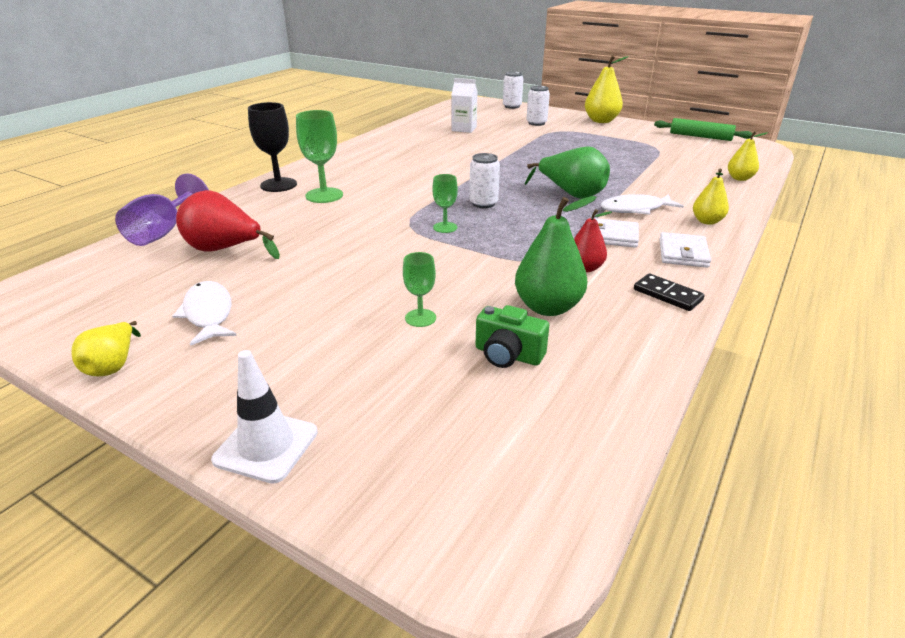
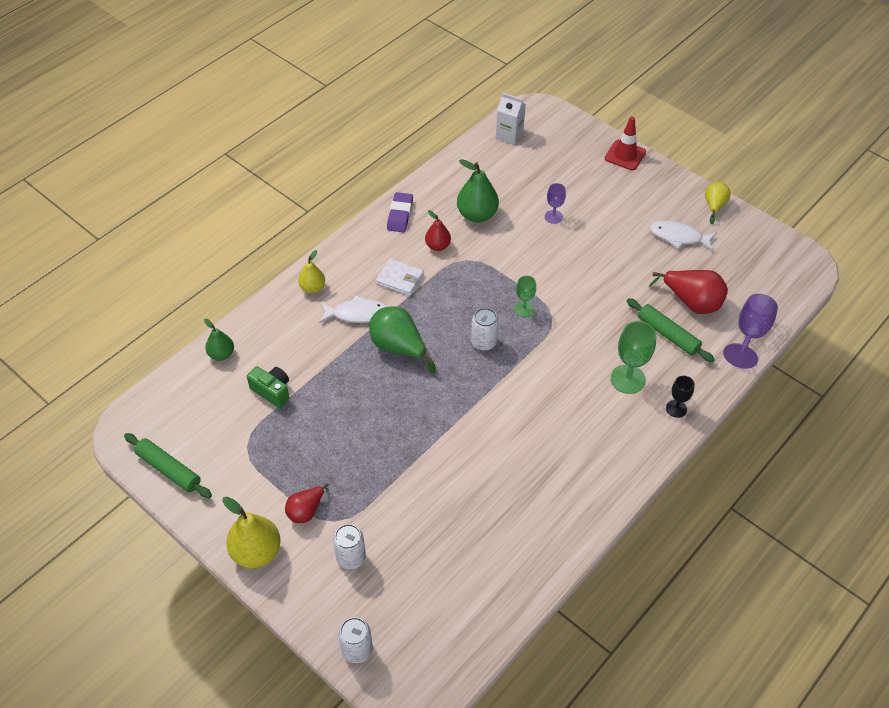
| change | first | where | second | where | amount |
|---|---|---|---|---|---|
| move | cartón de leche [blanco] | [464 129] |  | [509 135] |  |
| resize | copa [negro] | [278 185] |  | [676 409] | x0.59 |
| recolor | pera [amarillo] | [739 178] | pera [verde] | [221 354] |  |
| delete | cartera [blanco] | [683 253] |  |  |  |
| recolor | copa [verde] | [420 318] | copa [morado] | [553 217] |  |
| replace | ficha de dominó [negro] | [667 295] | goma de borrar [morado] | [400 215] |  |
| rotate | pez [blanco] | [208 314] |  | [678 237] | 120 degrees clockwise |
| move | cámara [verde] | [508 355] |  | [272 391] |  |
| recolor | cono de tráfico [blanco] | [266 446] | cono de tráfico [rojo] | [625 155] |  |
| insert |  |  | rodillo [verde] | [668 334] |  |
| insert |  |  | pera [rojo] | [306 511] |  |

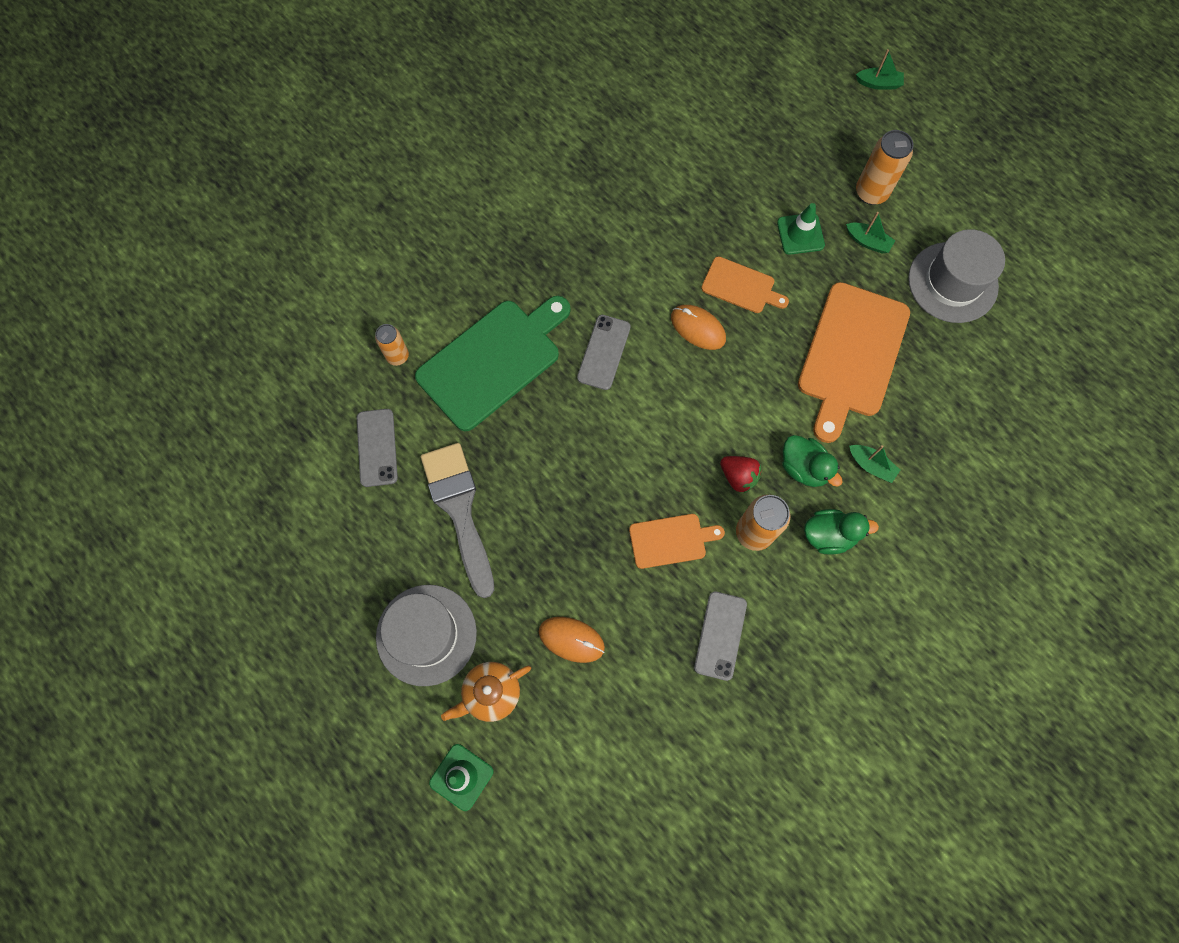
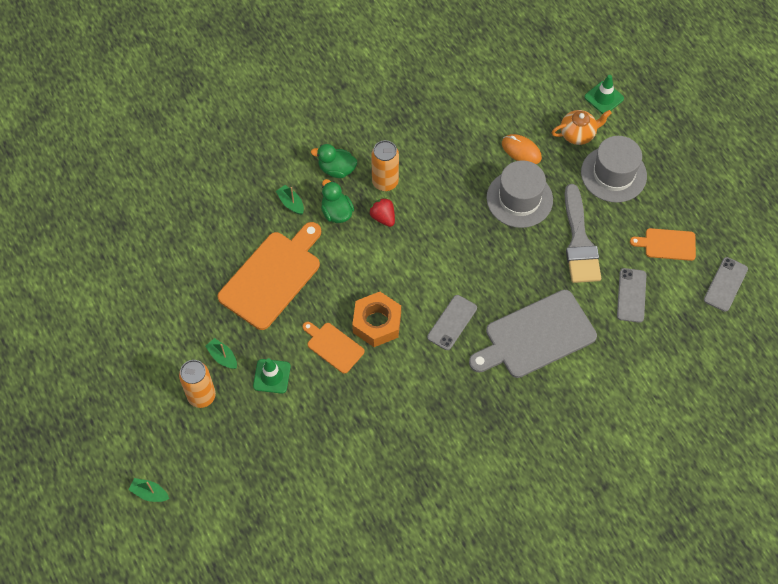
| change | first | where | second | where | amount |
|---|---|---|---|---|---|
| move | sombrero [gris] | [952 282] |  | [519 199] |  |
| recolor | tabla de cortar [verde] | [493 361] | tabla de cortar [gris] | [536 336] |  |
| replace | ratón [naranja] | [698 328] | tuerca [naranja] | [377 323] |  |
| delete | lata [naranja] | [397 356] |  |  |  |
| move | tabla de cortar [naranja] | [671 540] |  | [667 244] |  |
| move | móvil [gris] | [720 635] |  | [725 284] |  |

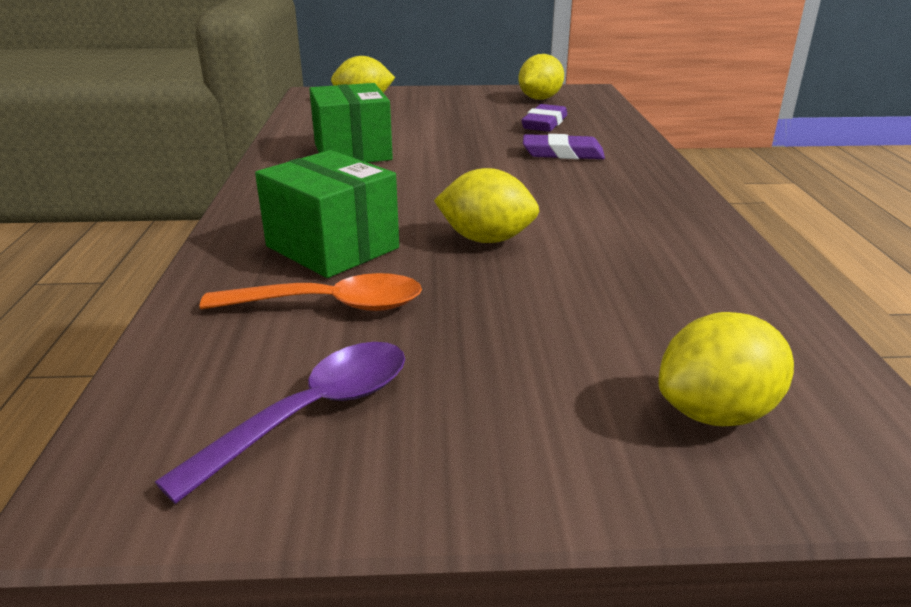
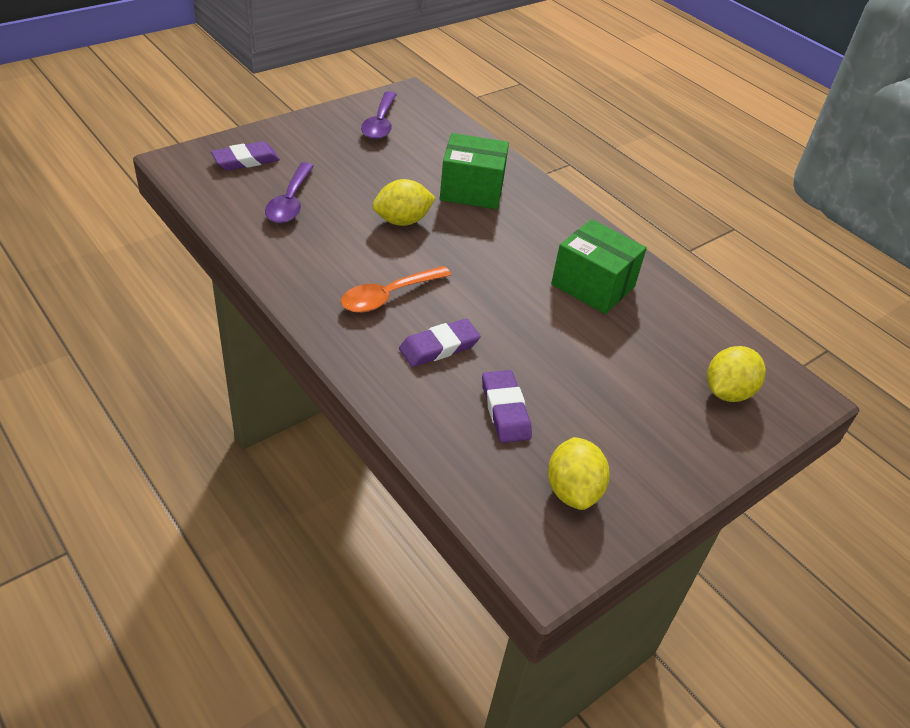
| change | first | where | second | where | amount |
|---|---|---|---|---|---|
| move | cuchara [naranja] | [329 305] |  | [388 296] |  |
| replace | limón [amarillo] | [716 413] | goma de borrar [morado] | [246 160] |  |
| insert |  |  | cuchara [morado] | [290 202] |  |

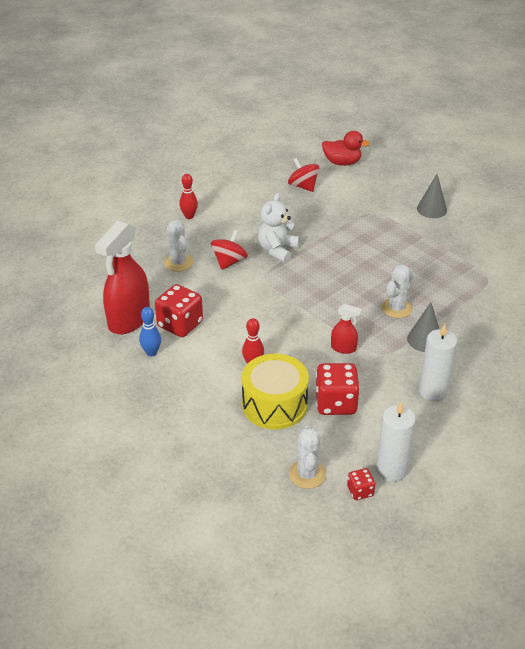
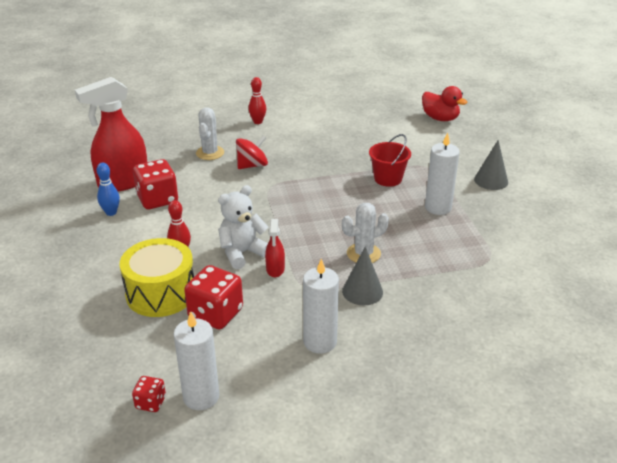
| change | first | where | second | where | amount |
|---|---|---|---|---|---|
| delete | peonza [rojo] | [303 186] |  |  |  |
| move | osito [blanco] | [277 250] |  | [242 253] |  |
| rotate | pulverizador [rojo] | [343 348] |  | [275 269] | 45 degrees clockwise |
| delete | cactus [blanco] | [307 474] |  |  |  |
| insert |  |  | vela [blanco] | [438 207] |  |
| insert |  |  | balde [rojo] | [388 179] |  |

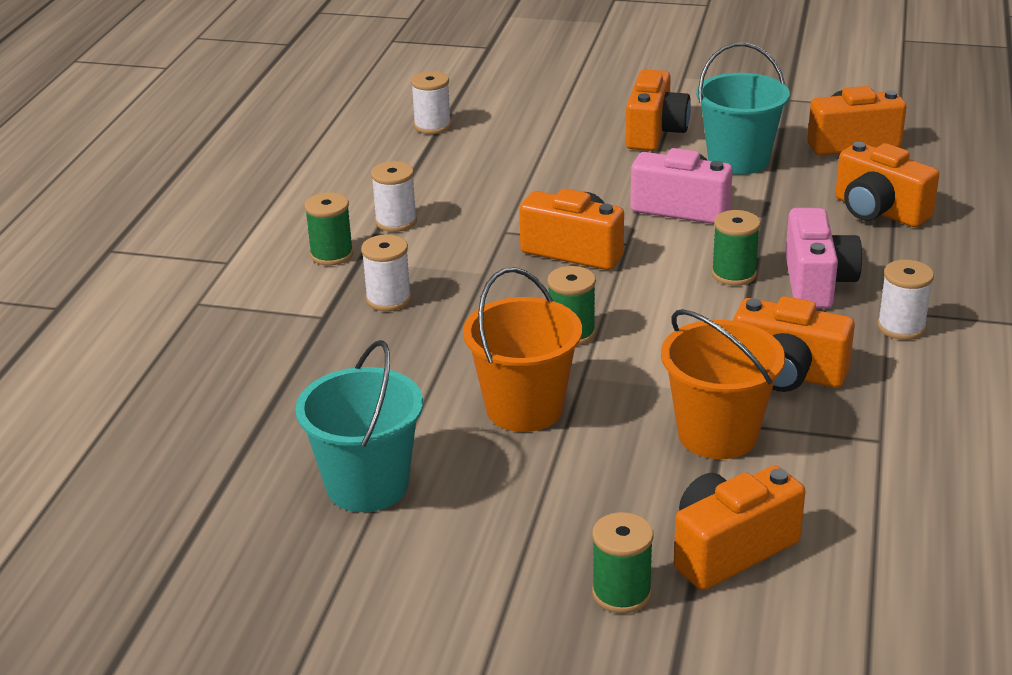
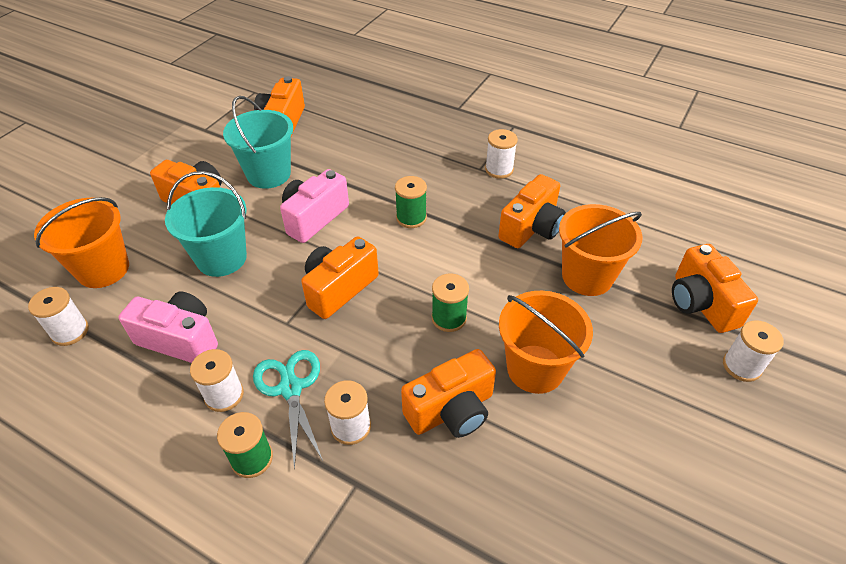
| change | first | where | second | where | amount |
|---|---|---|---|---|---|
| move | cámara [naranja] | [879 211] |  | [451 410] |  |
| move | cámara [rosa] | [816 282] |  | [180 340] |  |
| move | balde [turquesa] | [367 485] |  | [221 258] |  |
| recolor | carrete [verde] | [621 593] | carrete [blanco] | [741 366] |  |
| insert |  |  | balde [naranja] | [103 269] |  |
| insert |  |  | tijeras [turquesa] | [290 388] |  |

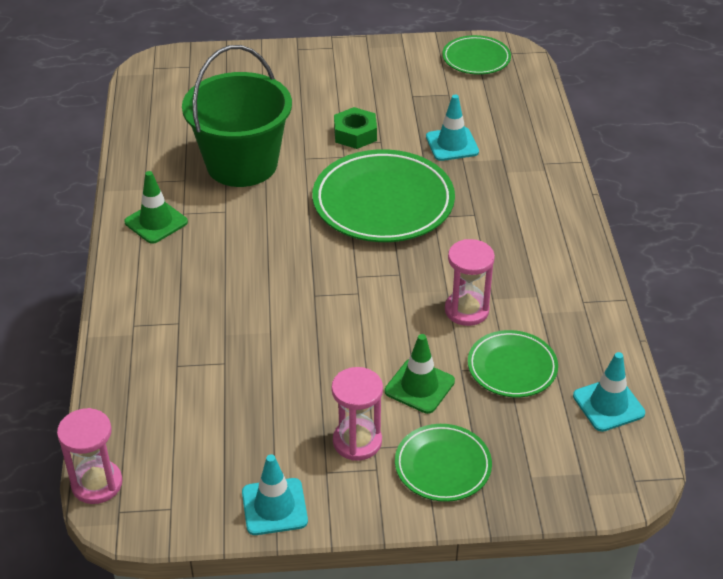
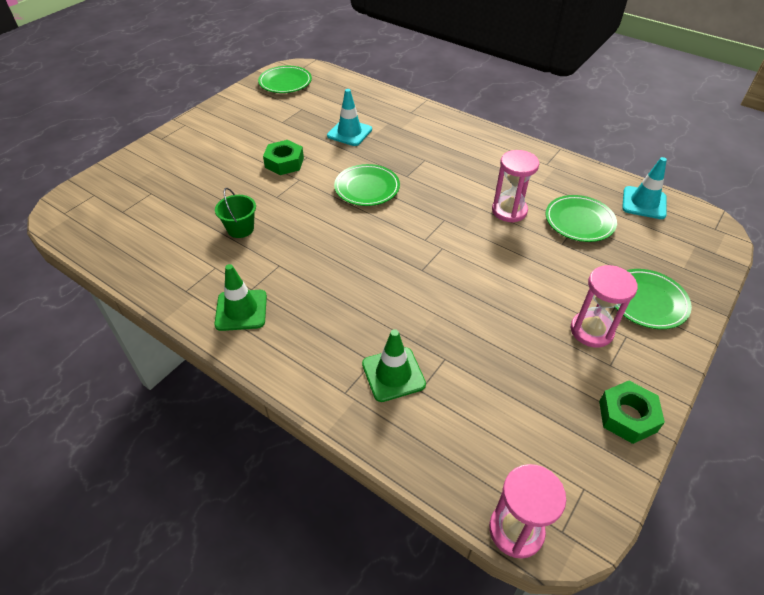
| change | first | where | second | where | amount |
|---|---|---|---|---|---|
| resize | balde [verde] | [242 164] |  | [240 229] | x0.40 |
| resize | plato [verde] | [383 202] |  | [367 188] | x0.55 |
| move | cono de tráfico [verde] | [419 386] |  | [393 374] |  |
| replace | cono de tráfico [turquesa] | [274 507] | tuerca [verde] | [627 416] |  |

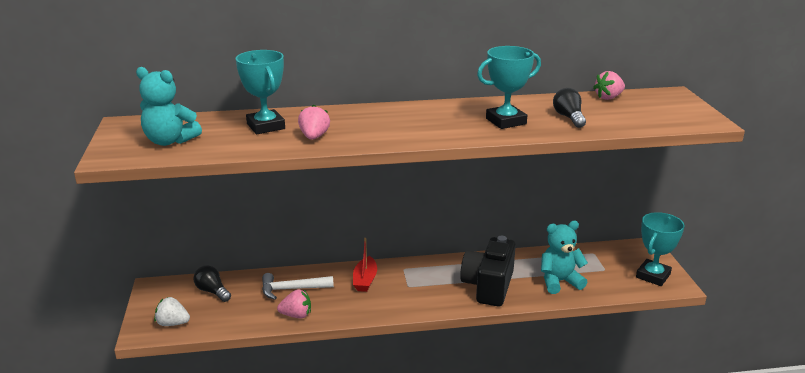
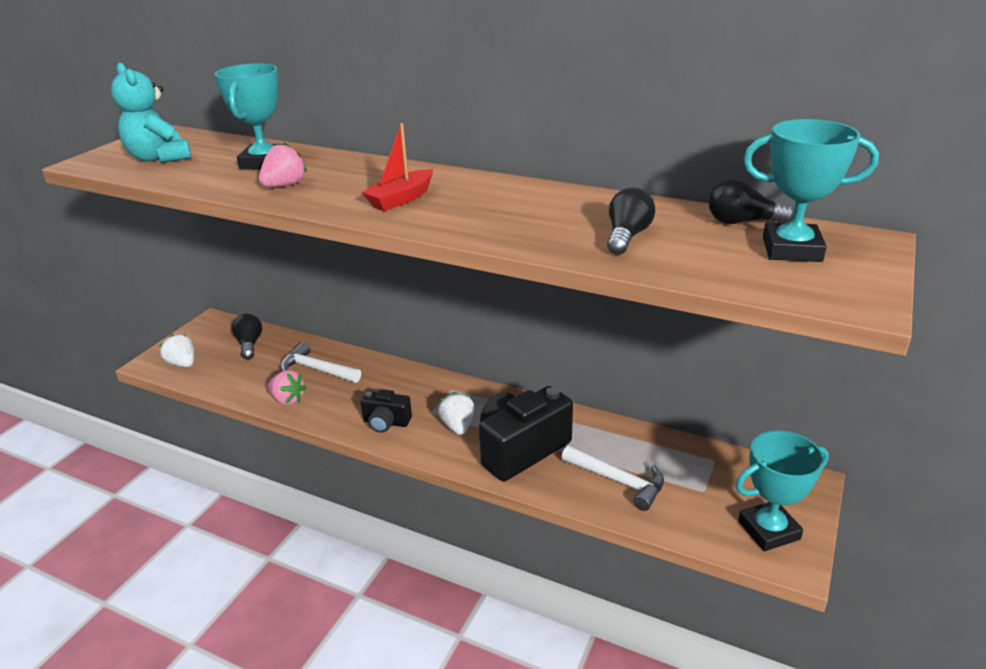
| change | first | where | second | where | amount |
|---|---|---|---|---|---|
| move | trofeo [turquesa] | [506 121] |  | [791 249] |  |
| replace | fresa [rosa] | [608 97] | bombilla [negro] | [742 222] |  |
| replace | osito [turquesa] | [559 282] | martillo [blanco] | [618 481] |  |
| move | barco [rojo] | [365 280] |  | [401 199] |  |
| insert |  |  | cámara [negro] | [386 422] |  |
| insert |  |  | fresa [blanco] | [458 426] |  |

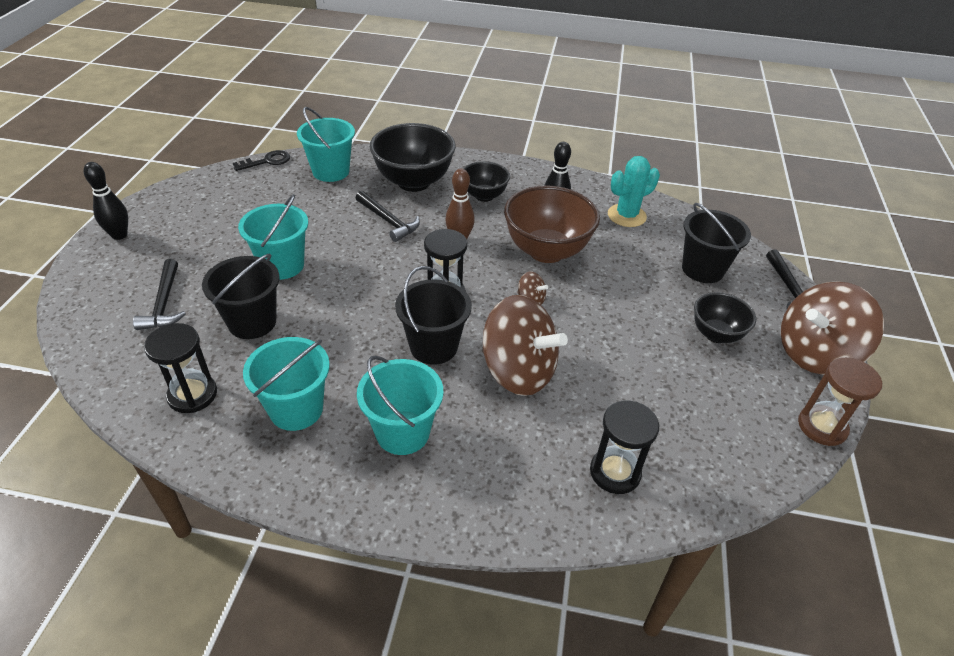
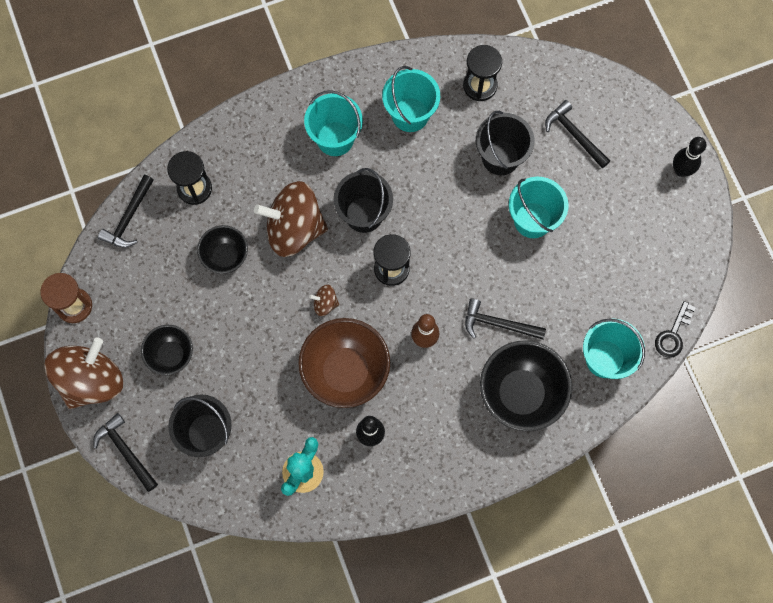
| change | first | where | second | where | amount |
|---|---|---|---|---|---|
| move | cuenco [negro] | [484 196] |  | [225 256] |  |
| insert |  |  | martillo [negro] | [129 218] |  |

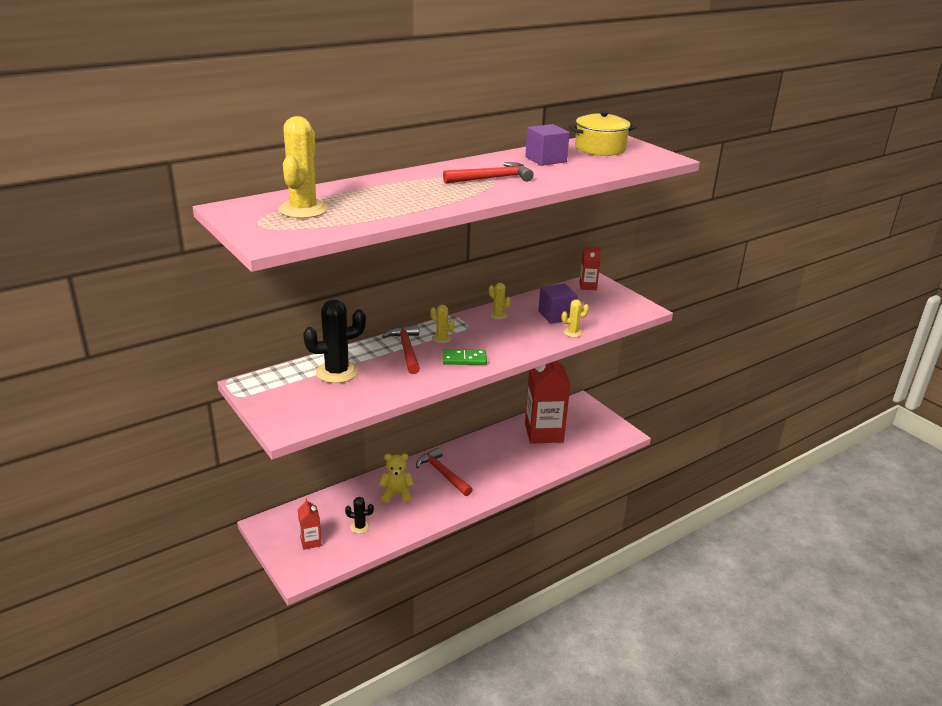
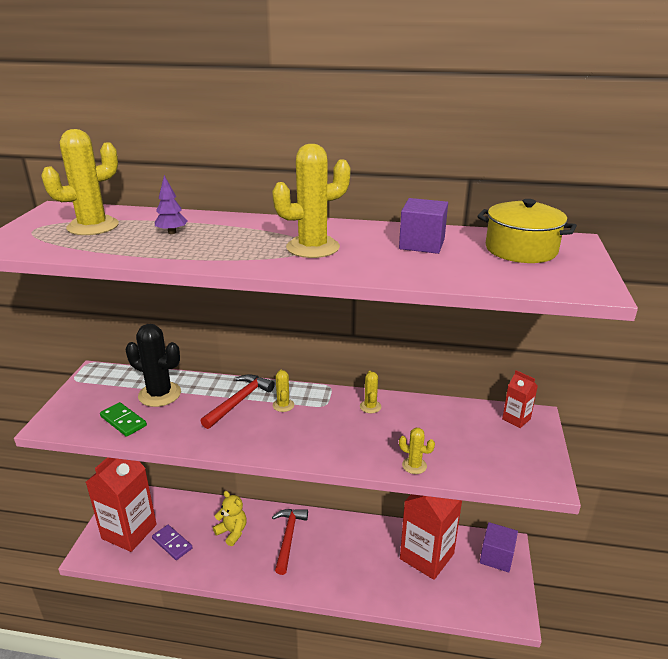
| change | first | where | second | where | amount |
|---|---|---|---|---|---|
| replace | martillo [rojo] | [492 178] | cactus [amarillo] | [313 247] |  |
| move | cubo [morado] | [556 315] |  | [496 556] |  |
| move | ficha de dominó [verde] | [464 359] |  | [123 421] |  |
| replace | cactus [negro] | [360 527] | ficha de dominó [morado] | [172 543] |  |
| resize | cartón de leche [rojo] | [310 541] |  | [129 531] | x2.22 |
| insert |  |  | árbol [morado] | [172 232] |  |

